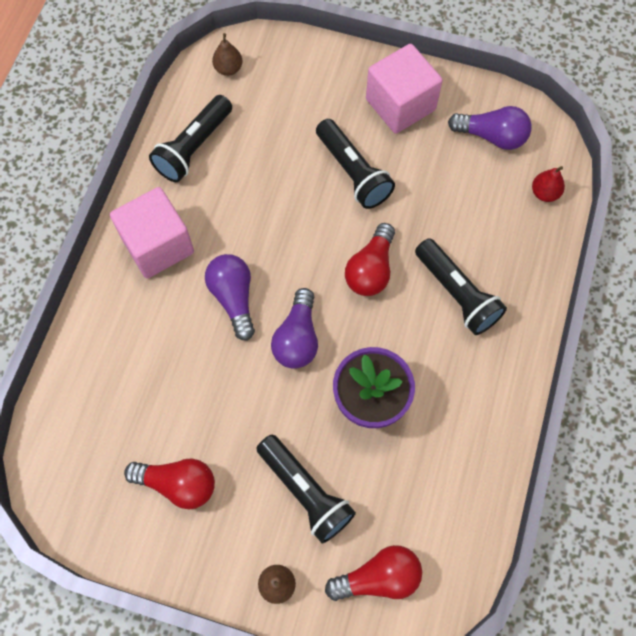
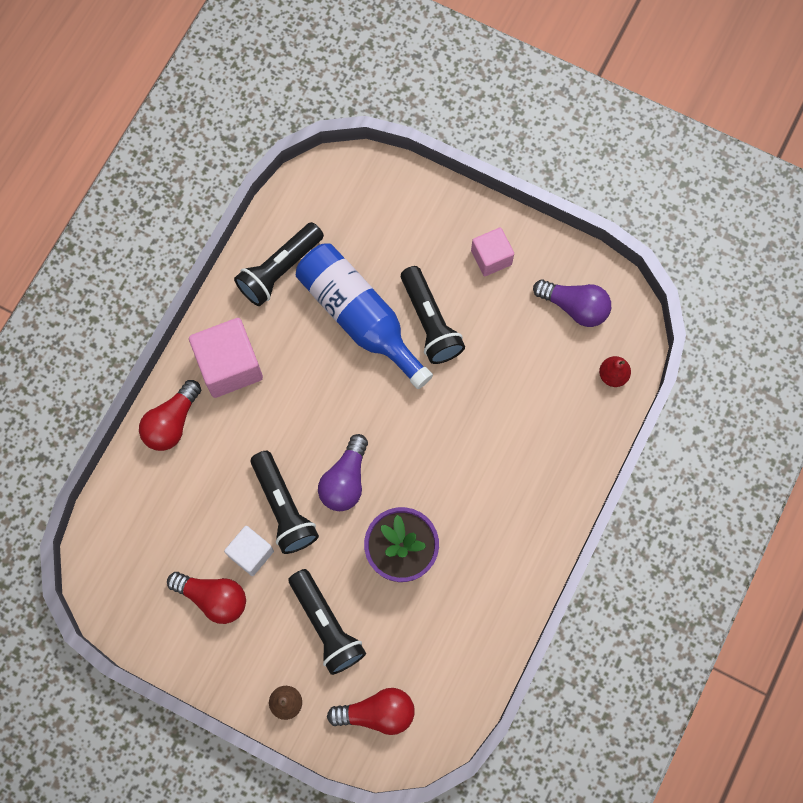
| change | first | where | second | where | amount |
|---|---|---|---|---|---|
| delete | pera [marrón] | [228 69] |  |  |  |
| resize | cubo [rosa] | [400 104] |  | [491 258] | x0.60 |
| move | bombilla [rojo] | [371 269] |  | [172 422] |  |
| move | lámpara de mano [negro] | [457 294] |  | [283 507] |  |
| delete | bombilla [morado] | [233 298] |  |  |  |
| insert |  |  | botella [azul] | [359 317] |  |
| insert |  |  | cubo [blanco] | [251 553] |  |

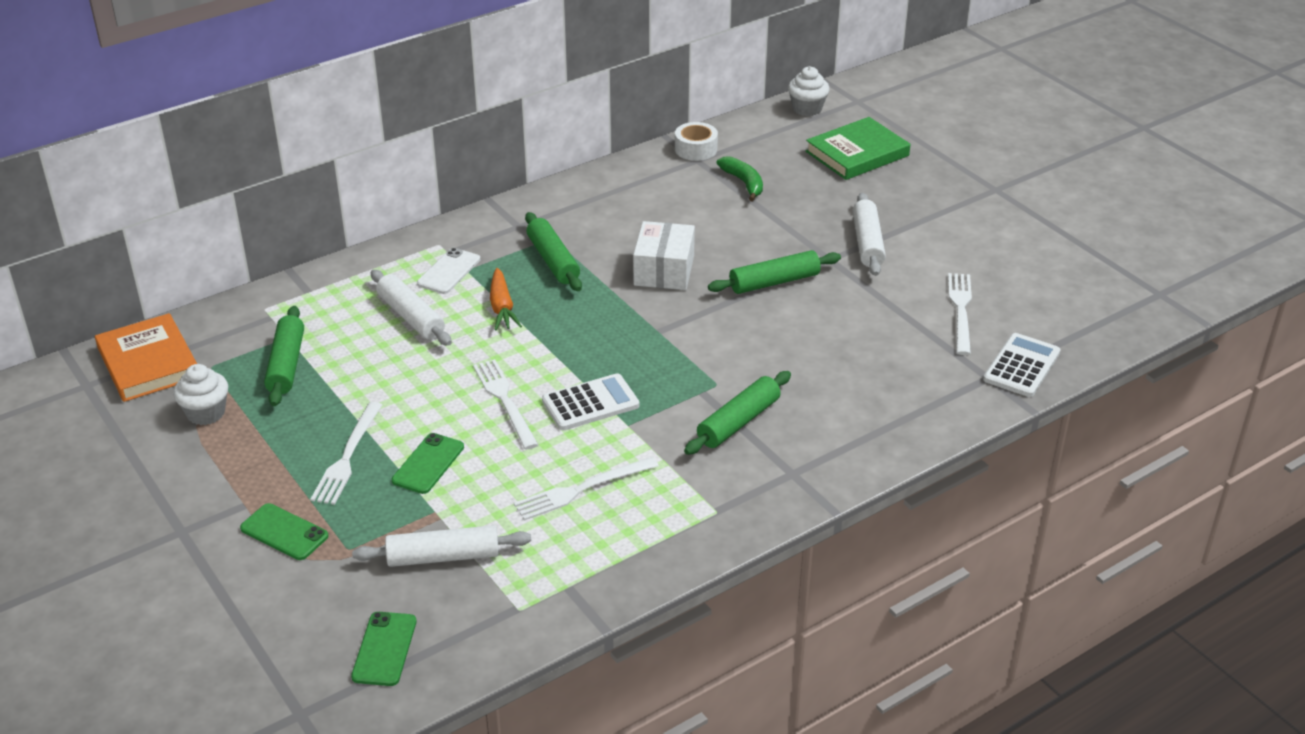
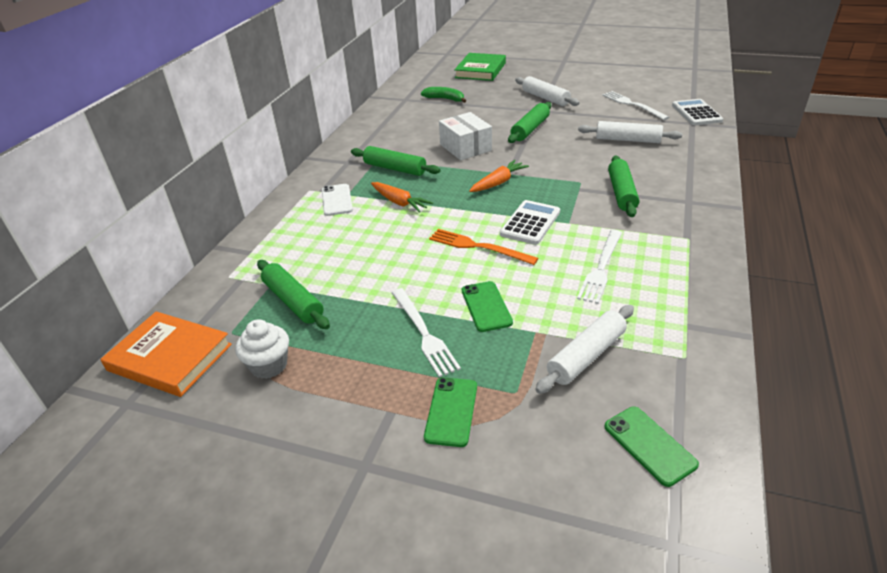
| change | first | where | second | where | amount |
|---|---|---|---|---|---|
| delete | magdalena [blanco] | [807 109] |  |  |  |
| delete | cinta adhesiva [blanco] | [696 149] |  |  |  |
| move | rodillo [blanco] | [411 317] |  | [627 140] |  |
| recolor | tenedor [blanco] | [505 401] | tenedor [naranja] | [478 247] |  |
| rotate | móvil [verde] | [284 532] |  | [451 411] | 75 degrees counterclockwise |
| insert |  |  | zanahoria [naranja] | [498 182] |  |

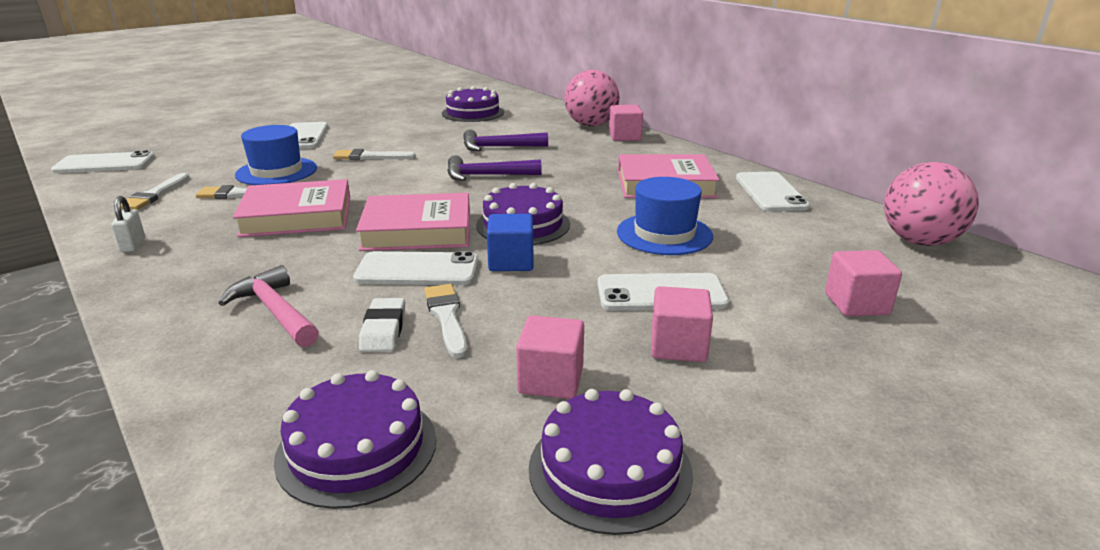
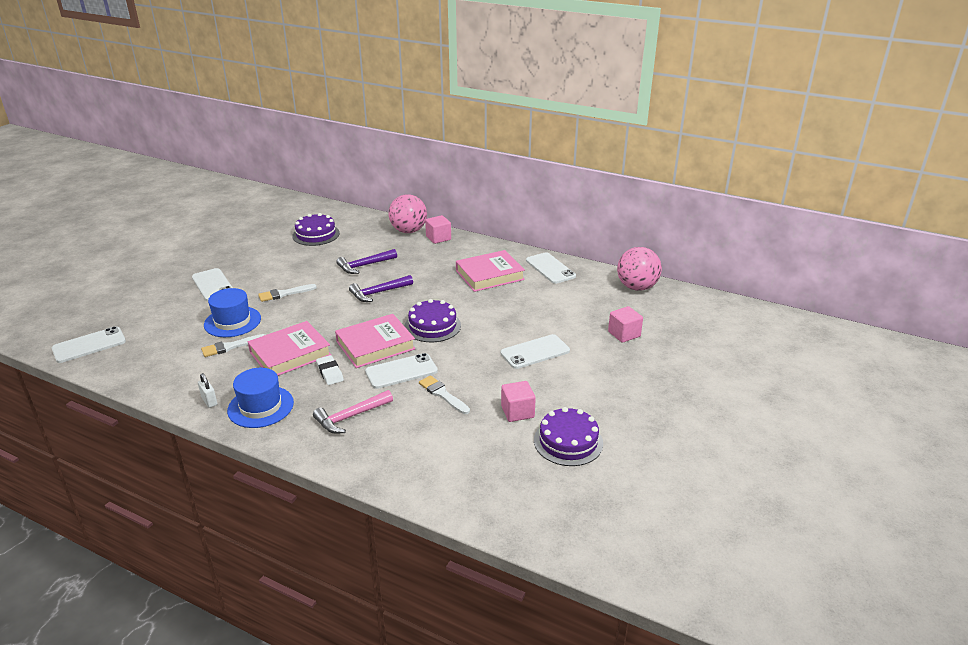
| change | first | where | second | where | amount |
|---|---|---|---|---|---|
| delete | pincel [blanco] | [154 195] |  |  |  |
| move | sombrero [azul] | [664 234] |  | [260 407] |  |
| delete | cubo [azul] | [511 262] |  |  |  |
| rotate | martillo [rosa] | [275 311] |  | [350 417] | 60 degrees counterclockwise |
| delete | cubo [rosa] | [678 346] |  |  |  |
| move | goma de borrar [blanco] | [383 330] |  | [330 372] |  |
| delete | tarta [morado] | [357 448] |  |  |  |

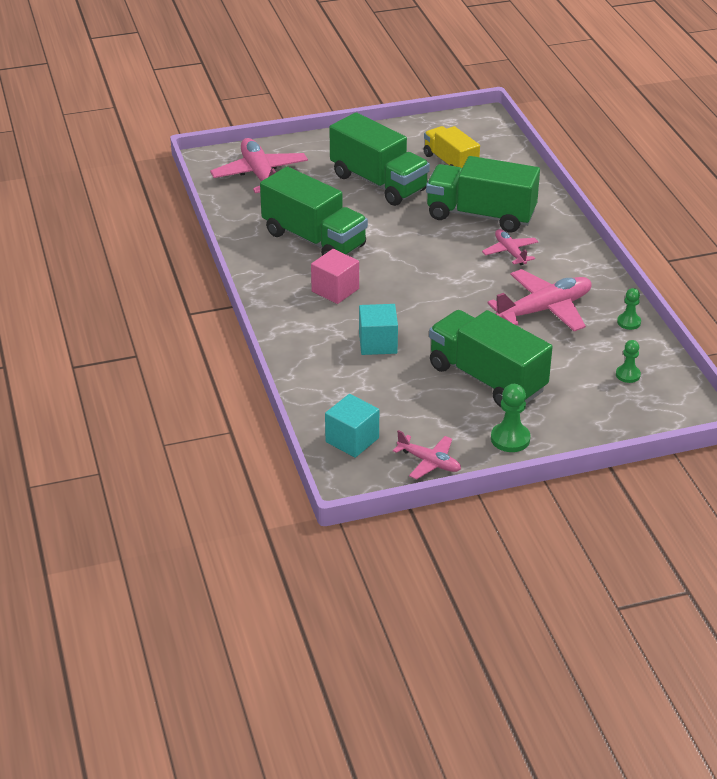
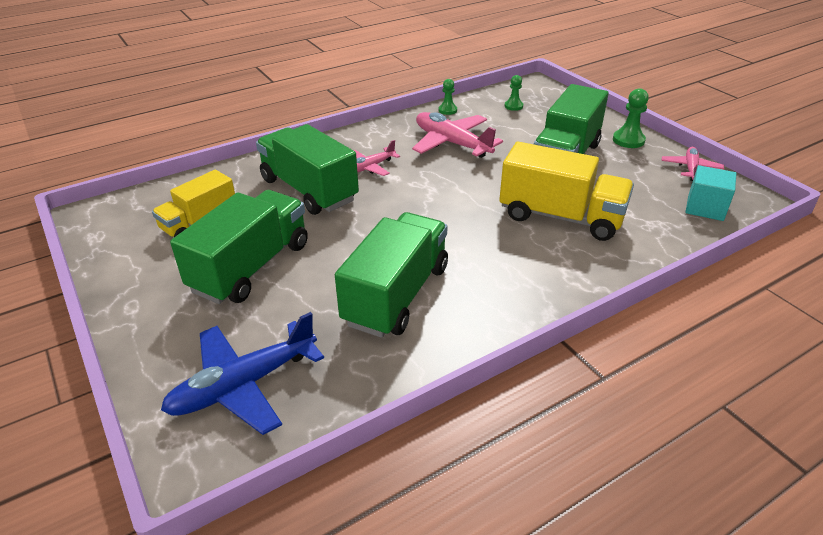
| change | first | where | second | where | amount |
|---|---|---|---|---|---|
| recolor | avión [rosa] | [260 175] | avión [azul] | [243 385] |  |
| rotate | camión [verde] | [480 215] |  | [309 190] | 135 degrees clockwise |
| delete | cubo [rosa] | [335 290] |  |  |  |
| replace | cubo [turquesa] | [378 343] | camión [amarillo] | [560 217] |  |

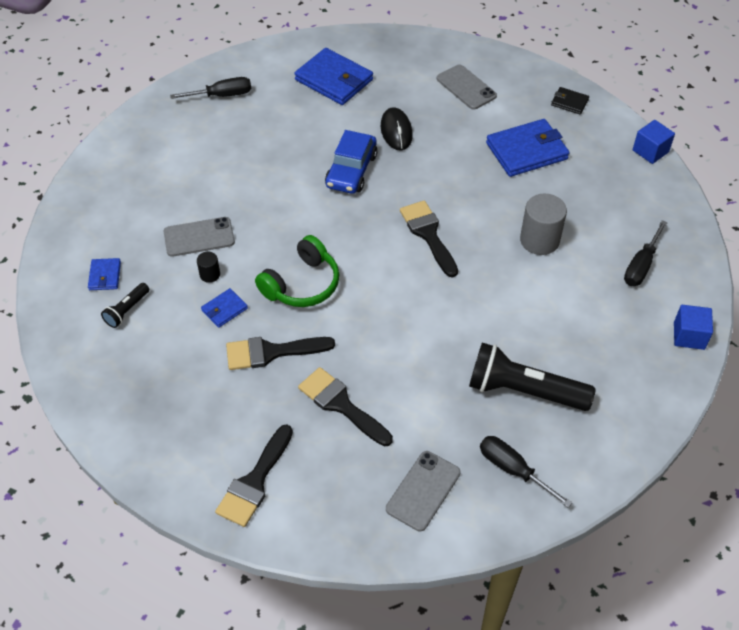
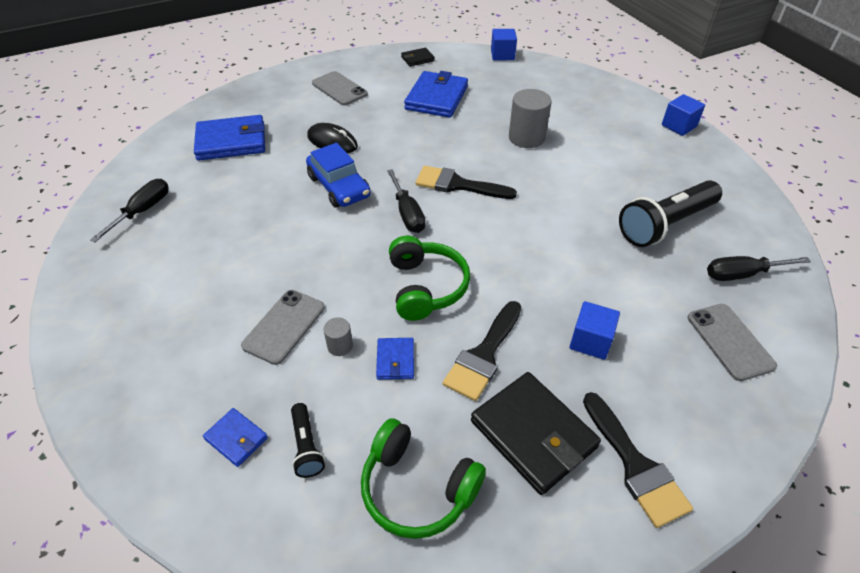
| change | first | where | second | where | amount |
|---|---|---|---|---|---|
| rotate | móvil [gris] | [466 87] |  | [339 89] | 45 degrees clockwise |
| move | destornillador [negro] | [641 265] |  | [407 213] |  |
| recolor | cilindro [negro] | [210 274] | cilindro [gris] | [340 346] |  |
| replace | pincel [negro] | [341 405] | cubo [azul] | [590 341] |  |
| insert |  |  | cartera [negro] | [533 434] |  |
| insert |  |  | auriculares [verde] | [417 488] |  |

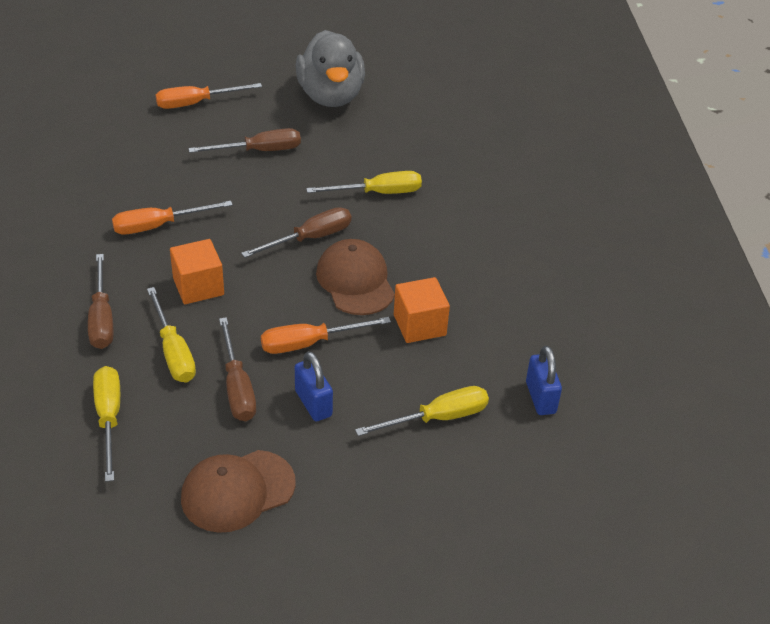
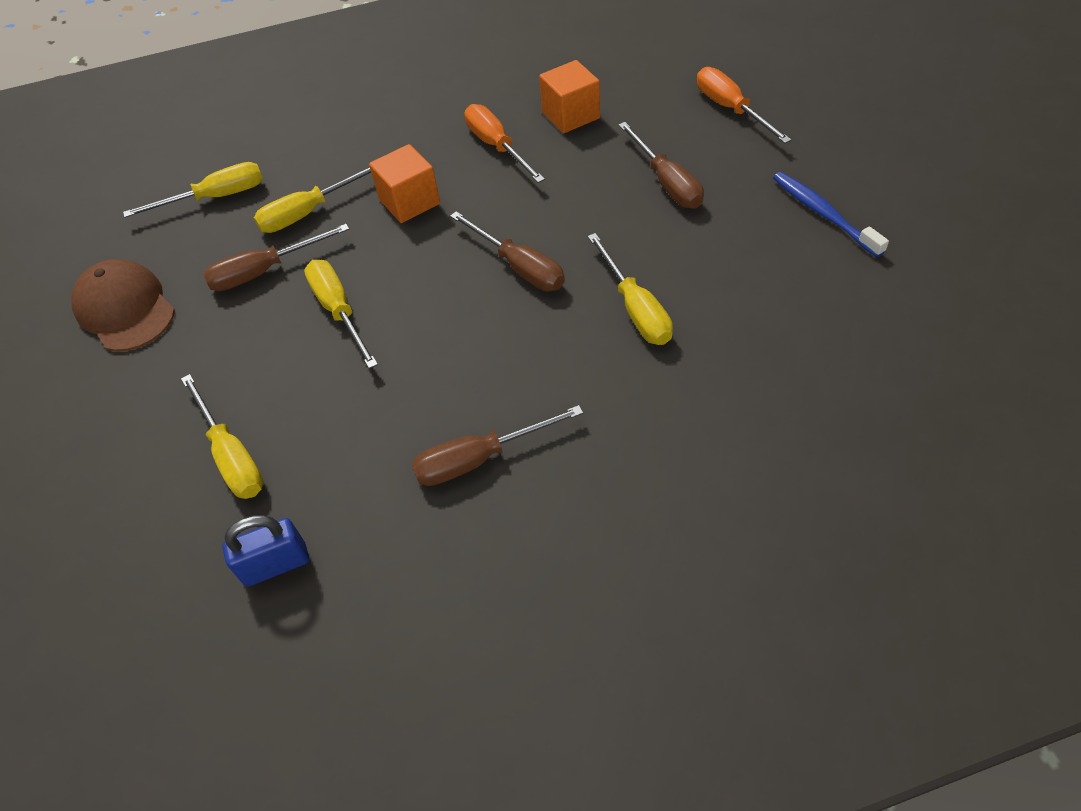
| change | first | where | second | where | amount |
|---|---|---|---|---|---|
| replace | pato [gris] | [330 96] | cepillo de dientes [azul] | [823 214] |  |
| delete | gorra [marrón] | [355 281] |  |  |  |
| move | destornillador [marrón] | [102 318] |  | [480 458] |  |
| move | cubo [naranja] | [419 325] |  | [570 115] |  |
| recolor | destornillador [naranja] | [310 343] | destornillador [amarillo] | [339 311] |  |
| delete | candado [azul] | [313 403] |  |  |  |

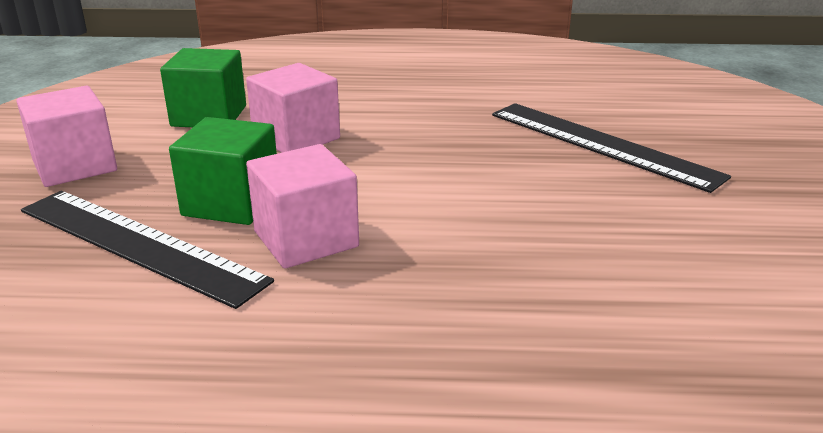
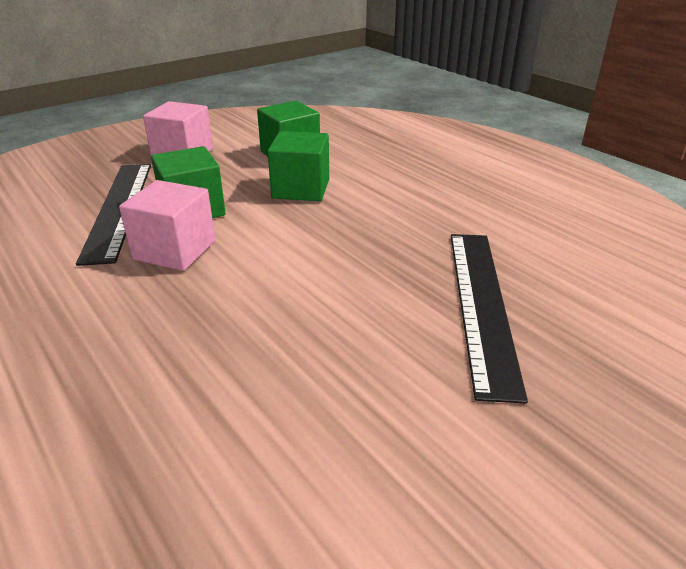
| change | first | where | second | where | amount |
|---|---|---|---|---|---|
| recolor | cubo [rosa] | [296 138] | cubo [verde] | [301 189] |  |

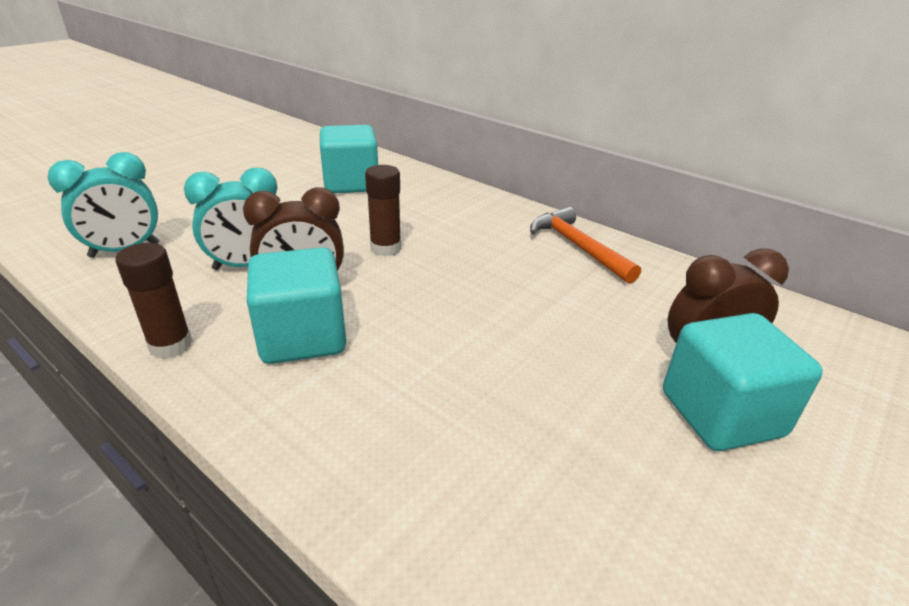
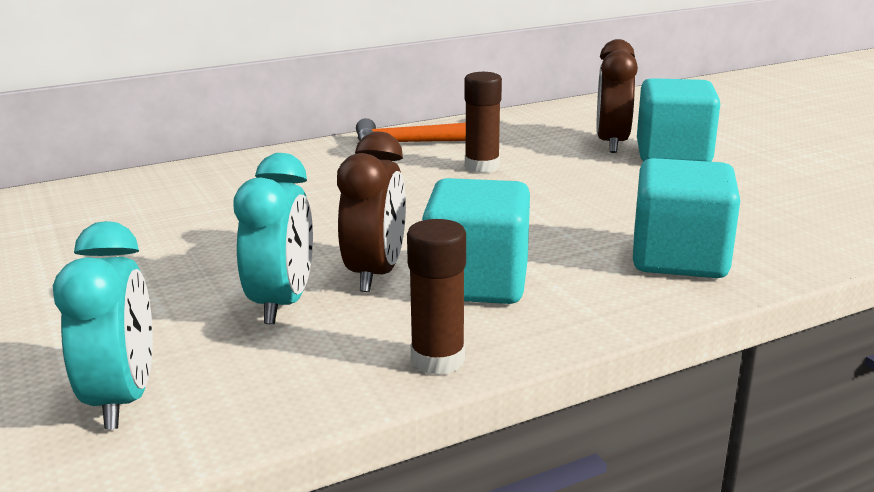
| change | first | where | second | where | amount |
|---|---|---|---|---|---|
| move | cubo [turquesa] | [351 183] |  | [679 258] |  |
| move | barra de pegamento [marrón] | [385 248] |  | [482 166] |  |

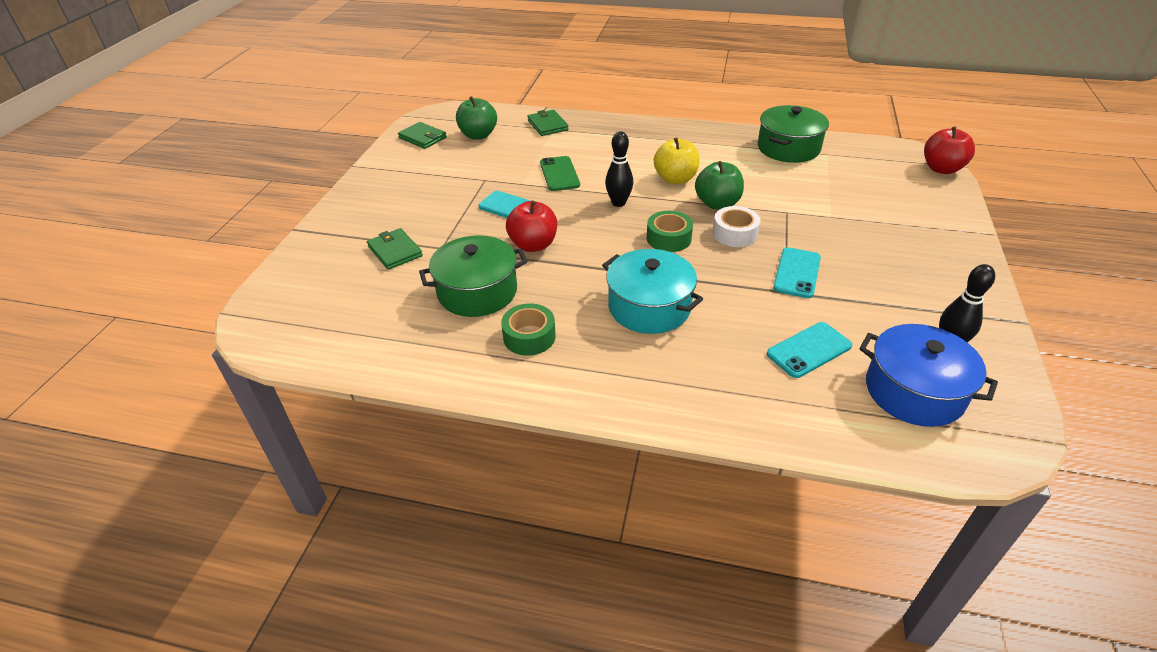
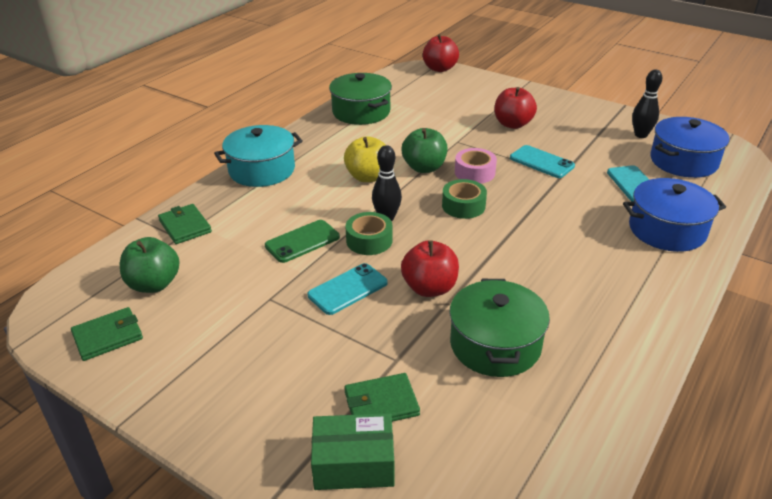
| change | first | where | second | where | amount |
|---|---|---|---|---|---|
| rotate | cartera [verde] | [547 125] |  | [185 226] | 60 degrees clockwise |
| rotate | móvil [verde] | [559 174] |  | [302 241] | 45 degrees counterclockwise |
| recolor | cinta adhesiva [blanco] | [734 234] | cinta adhesiva [rosa] | [474 172] |  |
| move | olla [turquesa] | [649 307] |  | [262 170] |  |
| move | cinta adhesiva [verde] | [529 337] |  | [369 240] |  |
| insert |  |  | manzana [rojo] | [513 124] |  |
| insert |  |  | olla [azul] | [667 230] |  |
| insert |  |  | caja [verde] | [354 464] |  |

